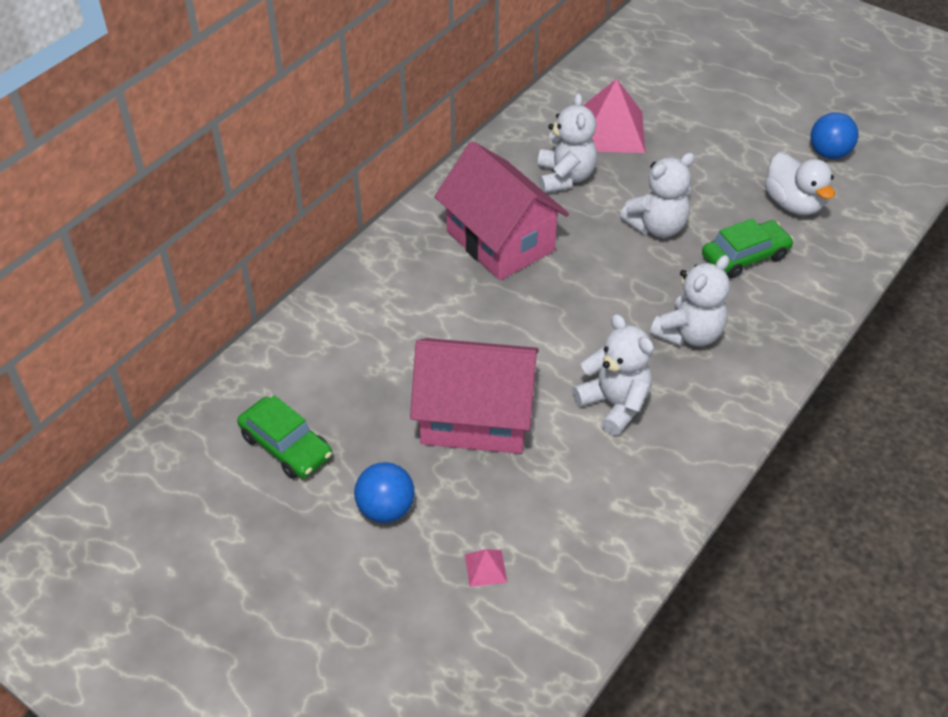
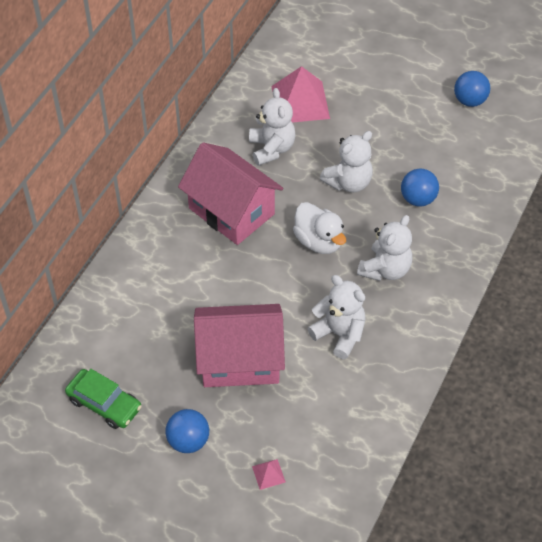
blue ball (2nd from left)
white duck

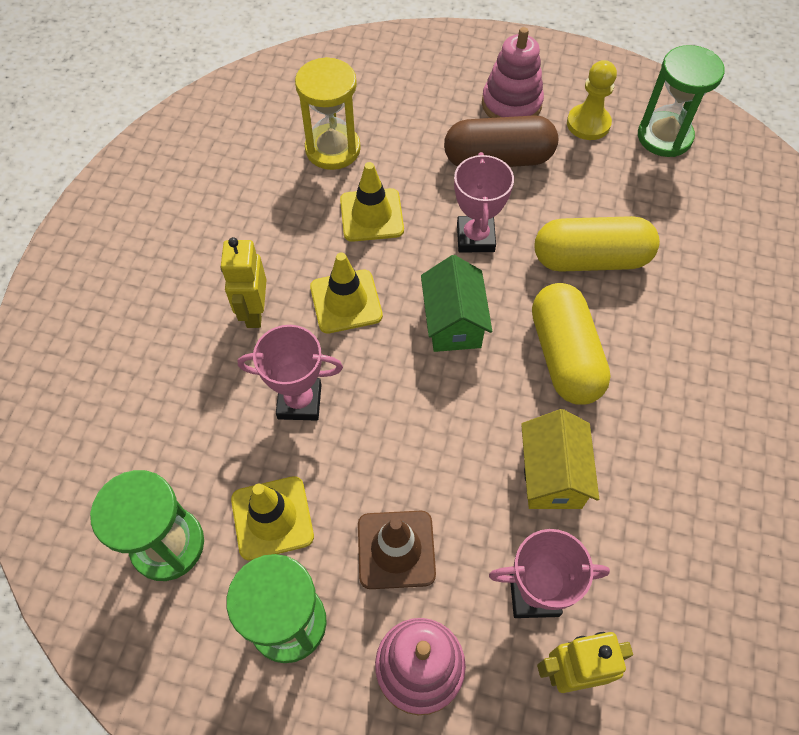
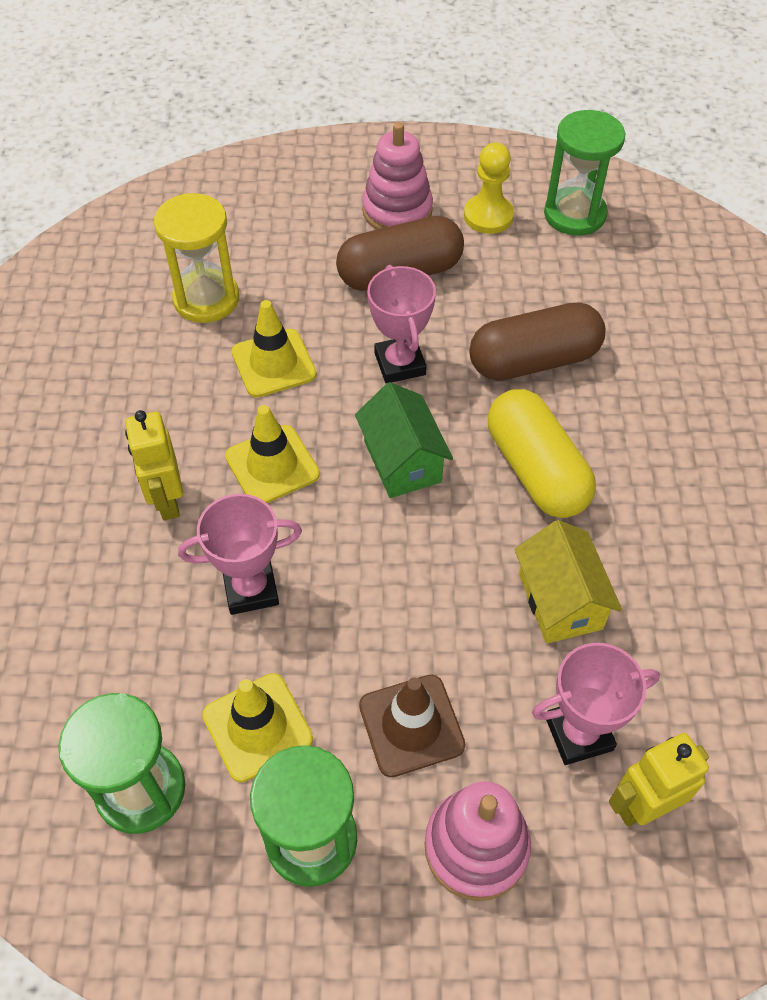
brown capsule (2nd from left)

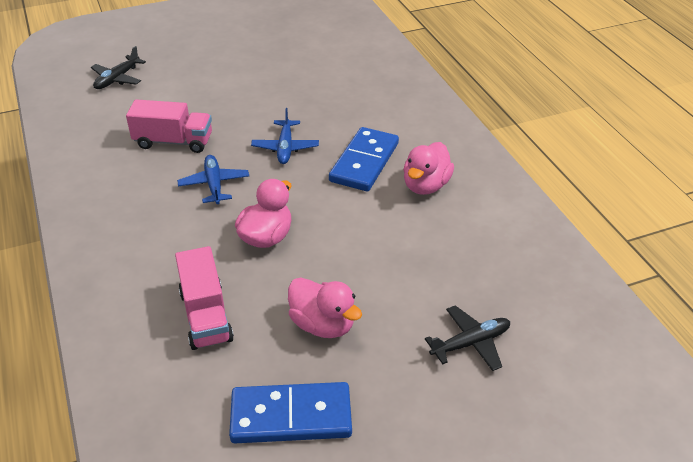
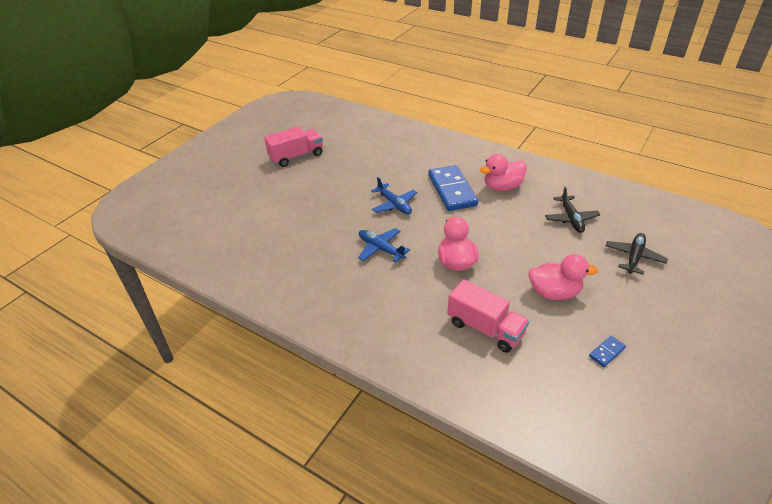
black plane (1st from left)
pink truck (1st from left)
blue domino (2nd from left)
pink duck (2nd from left)

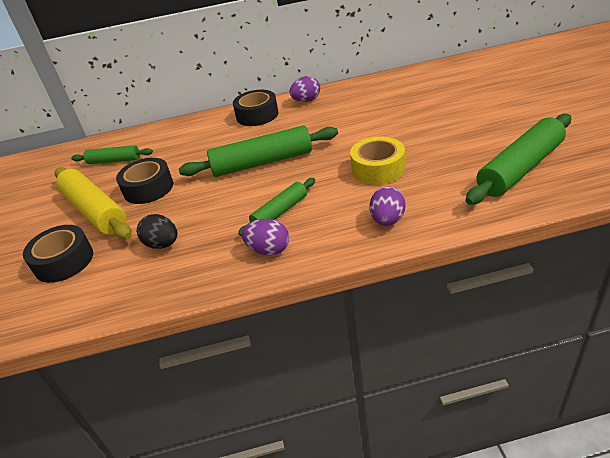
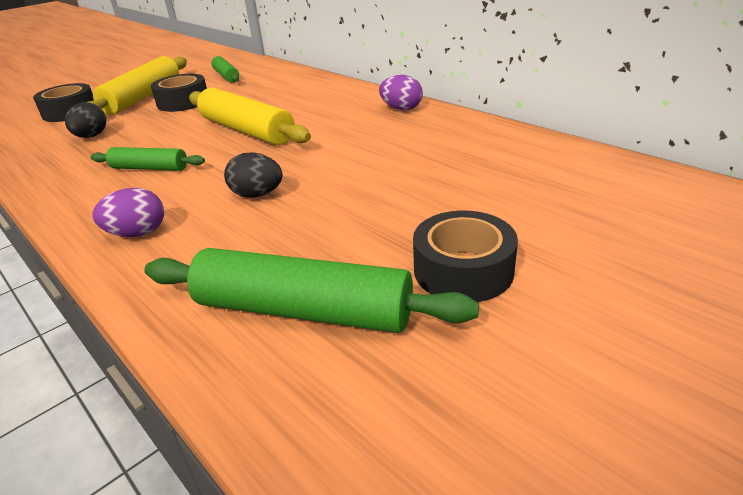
yellow rolling pin (2nd from left)
black tape (3rd from left)
purple egg (1st from left in the first image)
black egg (2nd from left)

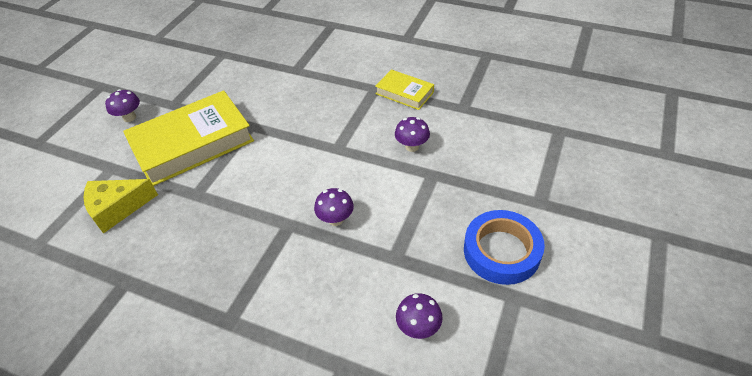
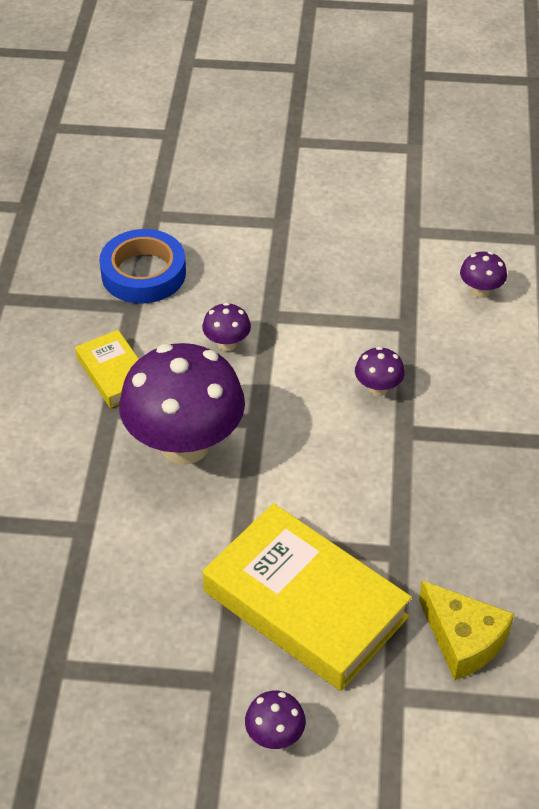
yellow book (1st from left)
blue tape
purple mushroom (1st from left)

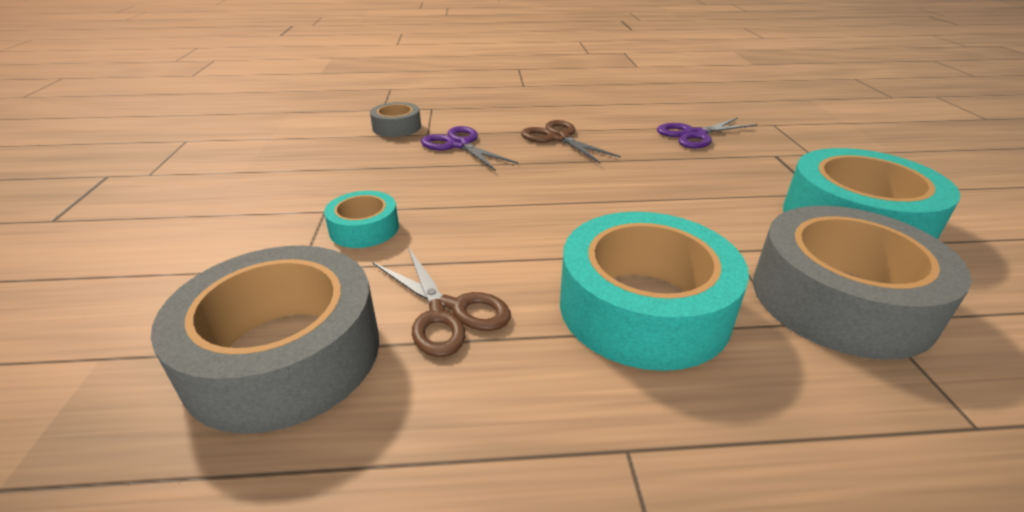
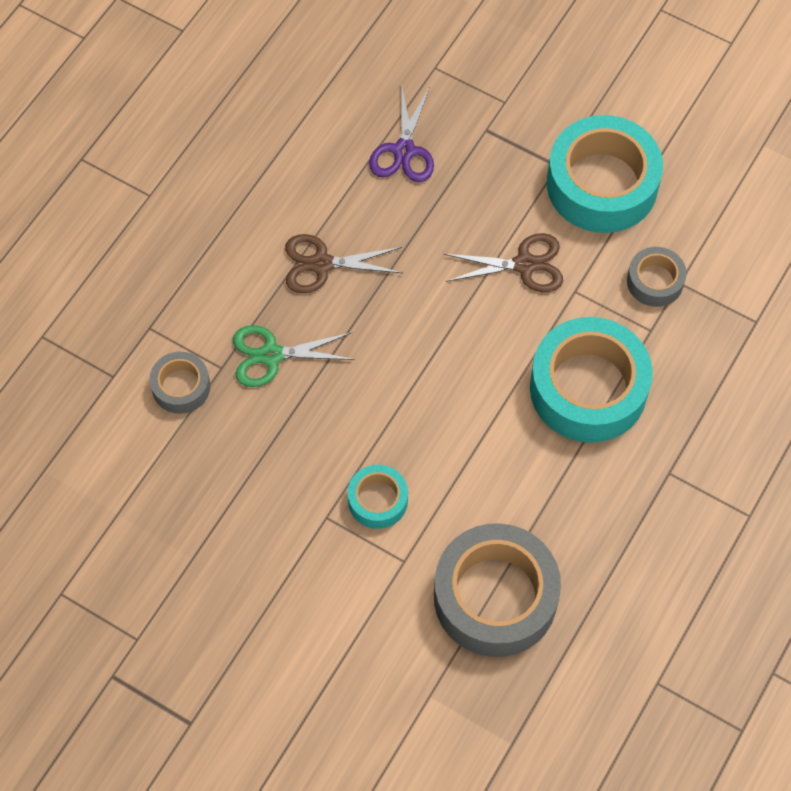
brown scissors (2nd from left)
green scissors
grey tape (3rd from left)

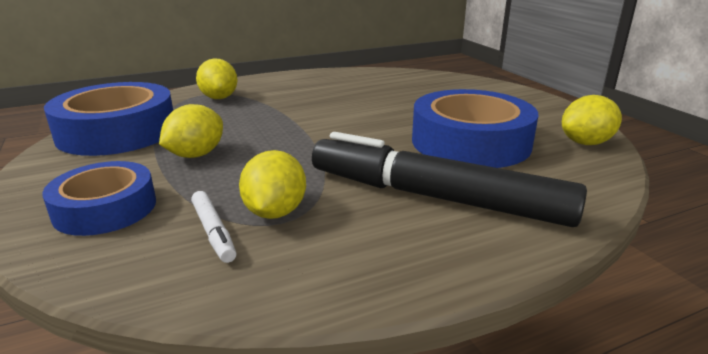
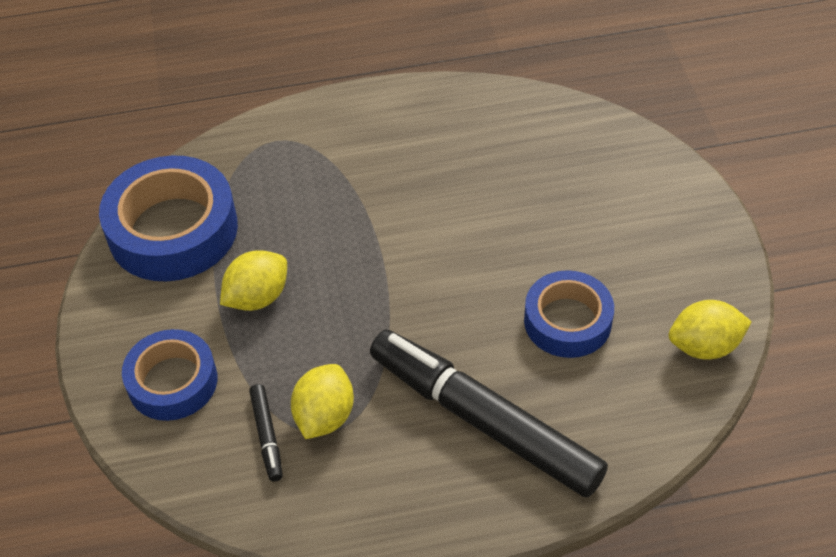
black marker (1st from left)
yellow lemon (2nd from left in the first image)
blue tape (3rd from left)

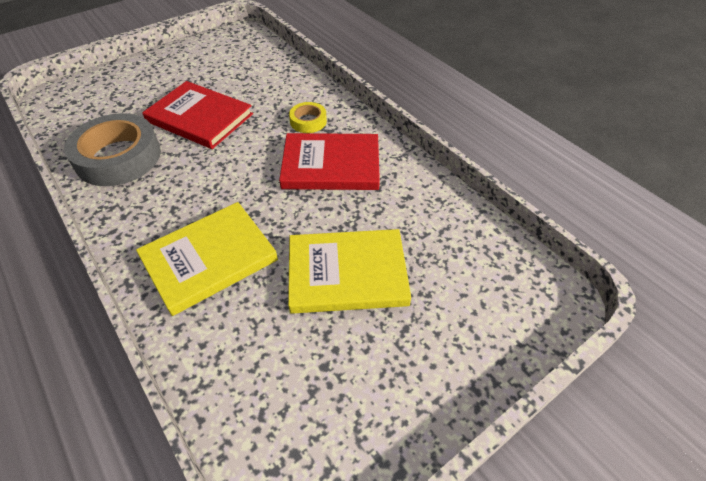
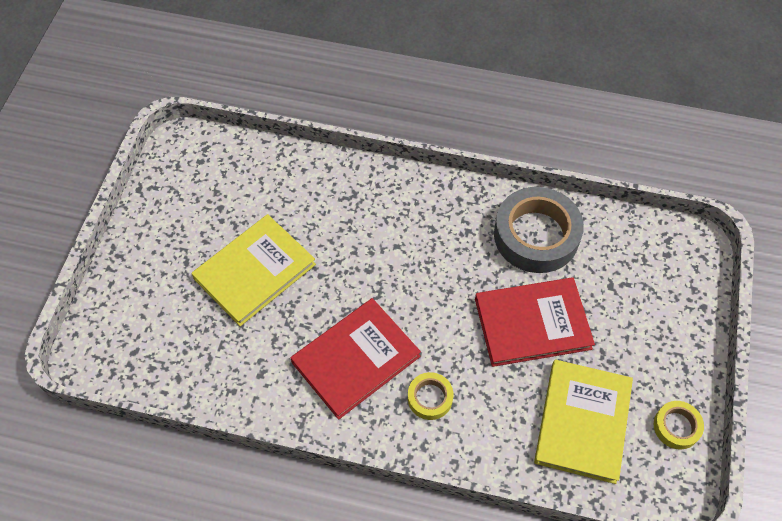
yellow book (2nd from left)
yellow tape (2nd from left)

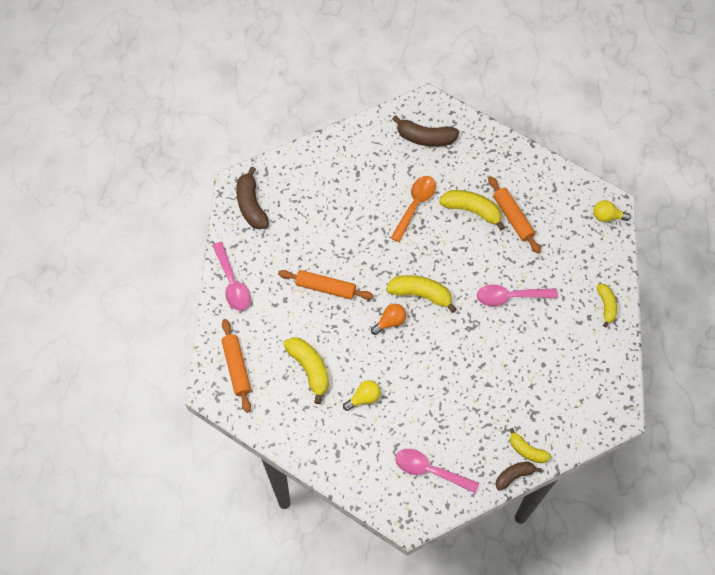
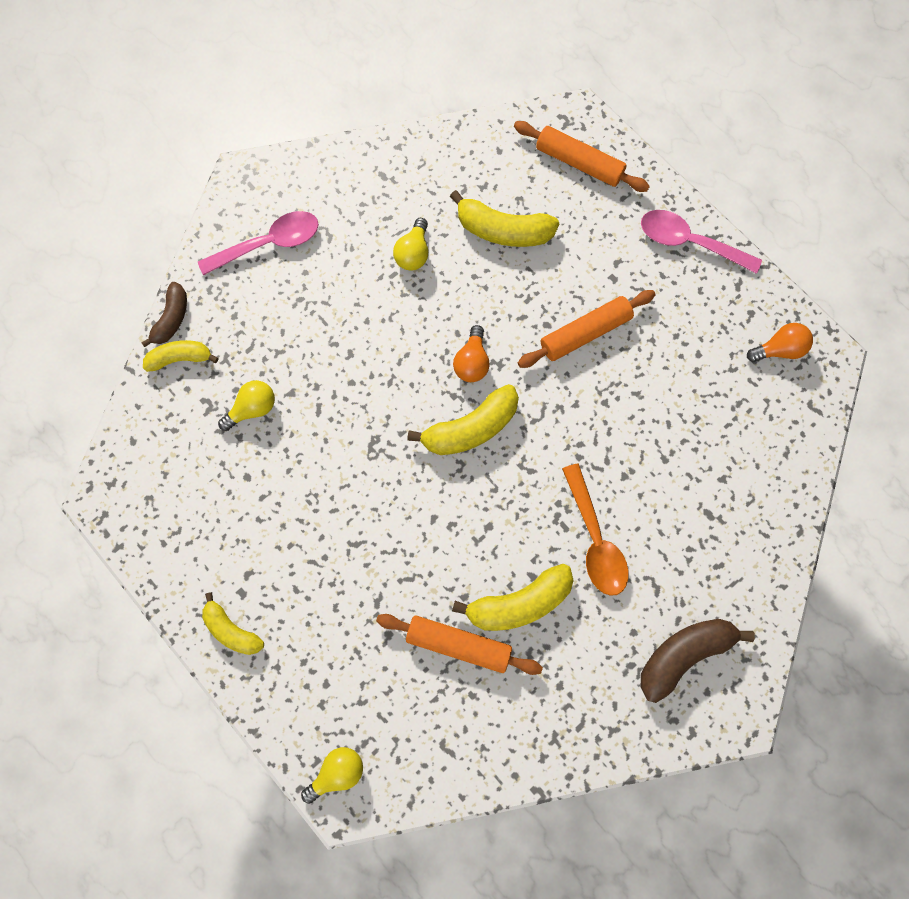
orange light bulb (2nd from left)
pink spoon (3rd from left in the first image)
yellow light bulb (1st from left)

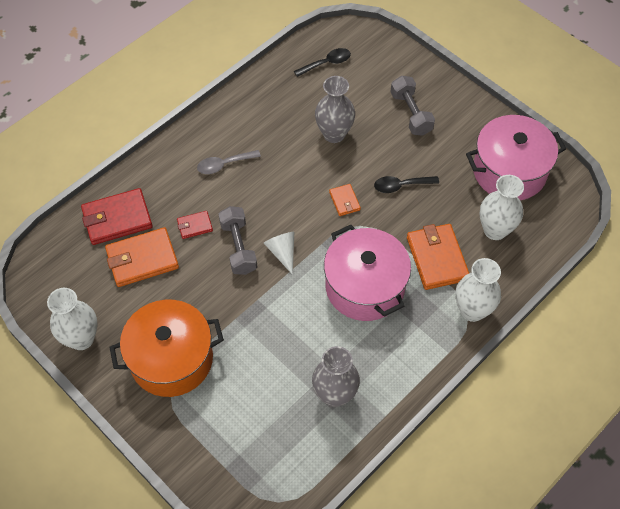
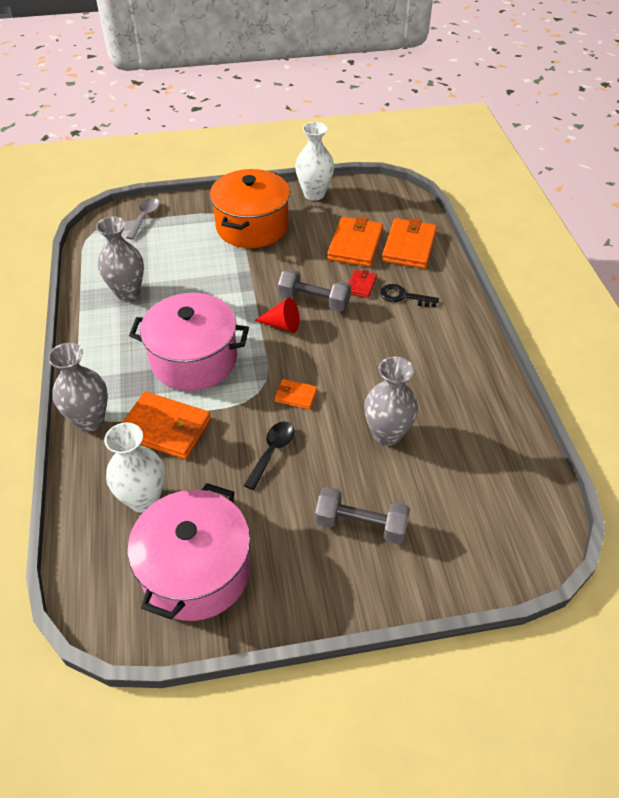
orange wallet (4th from left)
grey spoon
red cone
black spoon (1st from left in the first image)
grey vase (1st from left)
black key

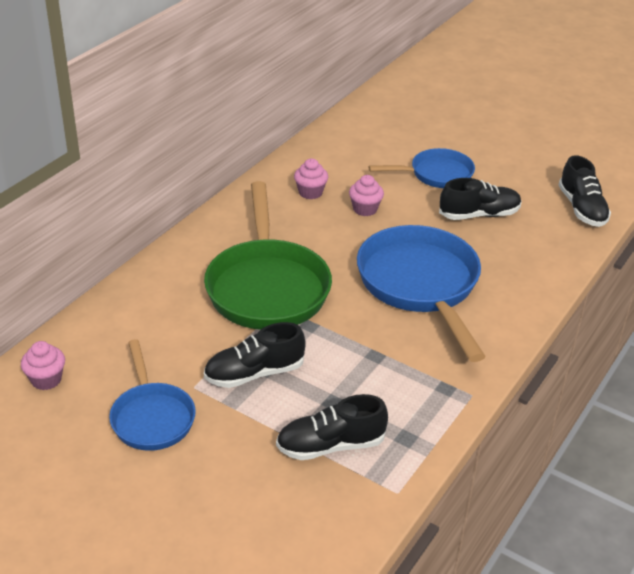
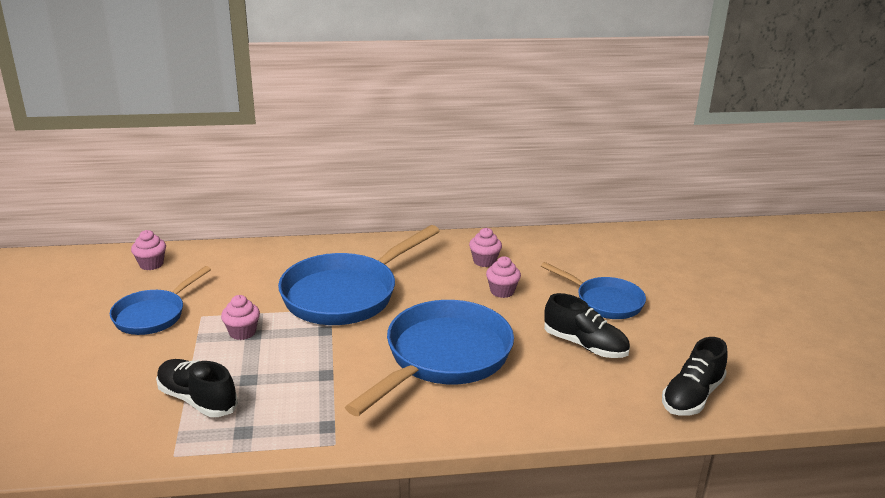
blue pan (2nd from left)
pink cupcake (2nd from left)

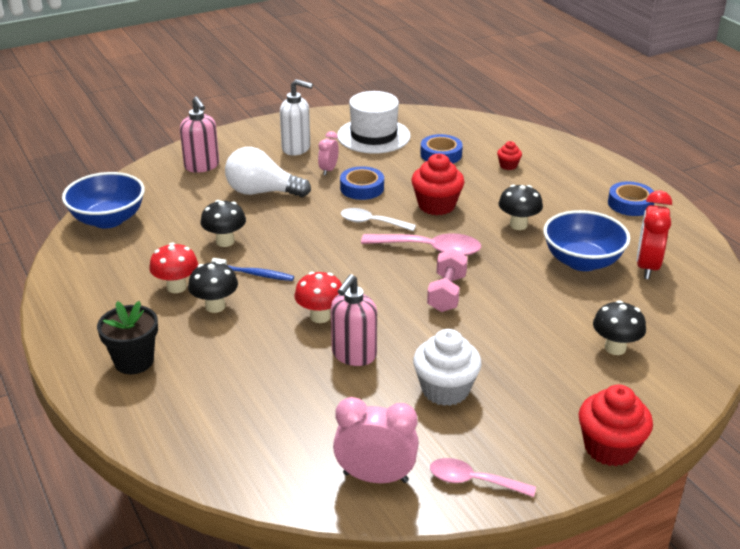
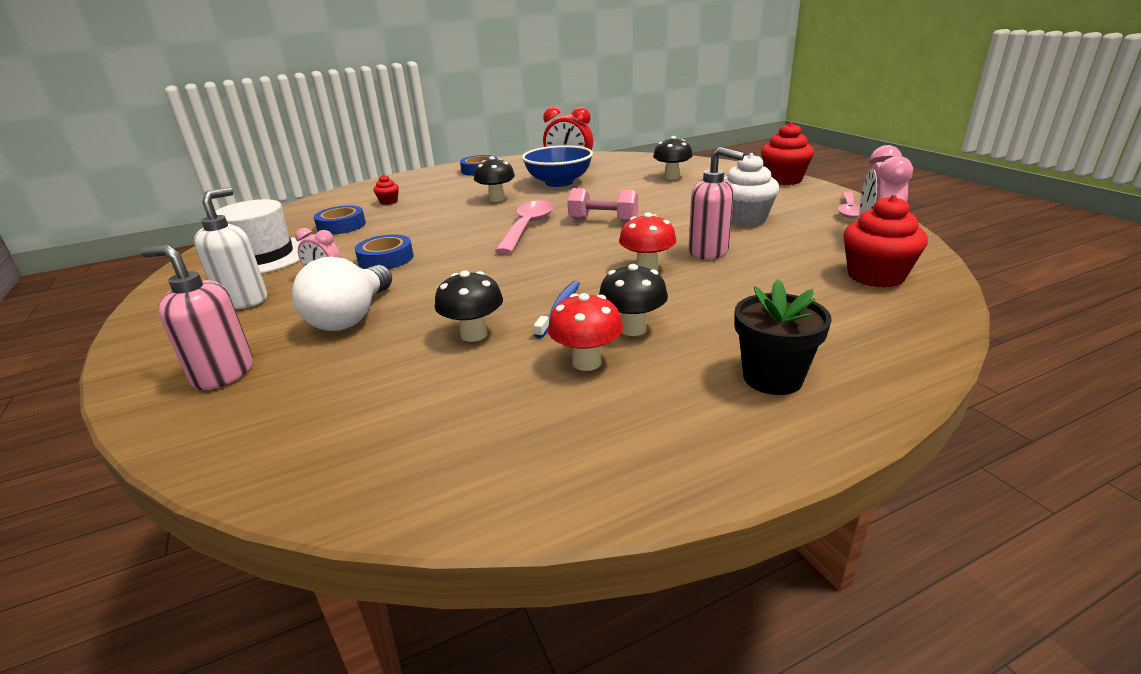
blue bowl (1st from left in the first image)
pink soap dispenser (1st from left)
white spoon
red cupcake (3rd from left)

